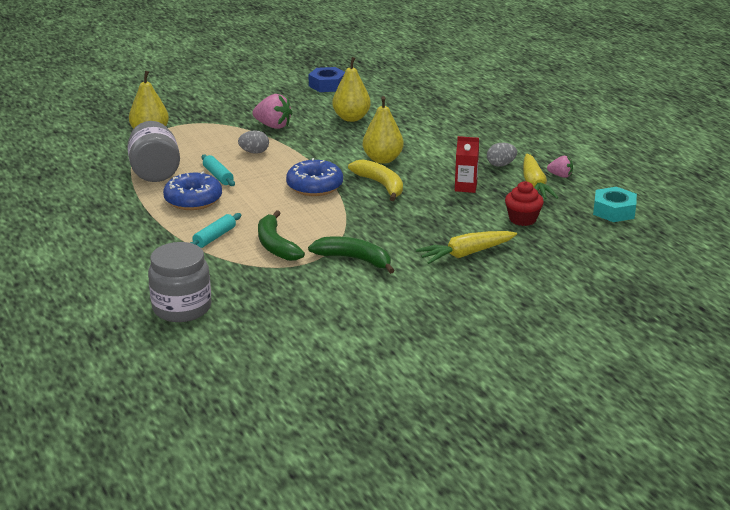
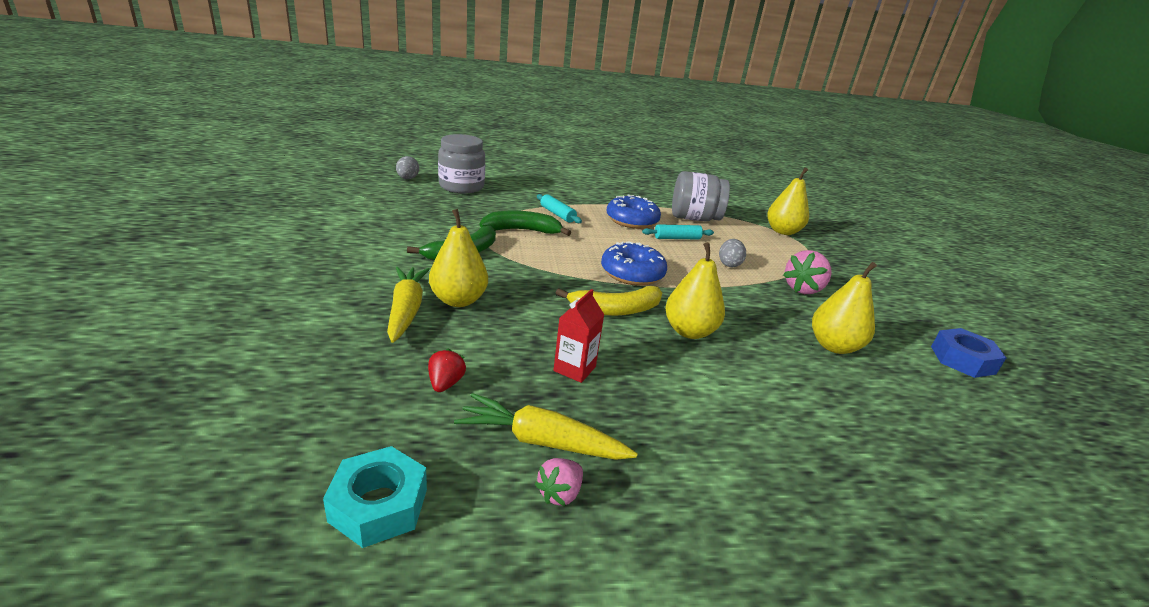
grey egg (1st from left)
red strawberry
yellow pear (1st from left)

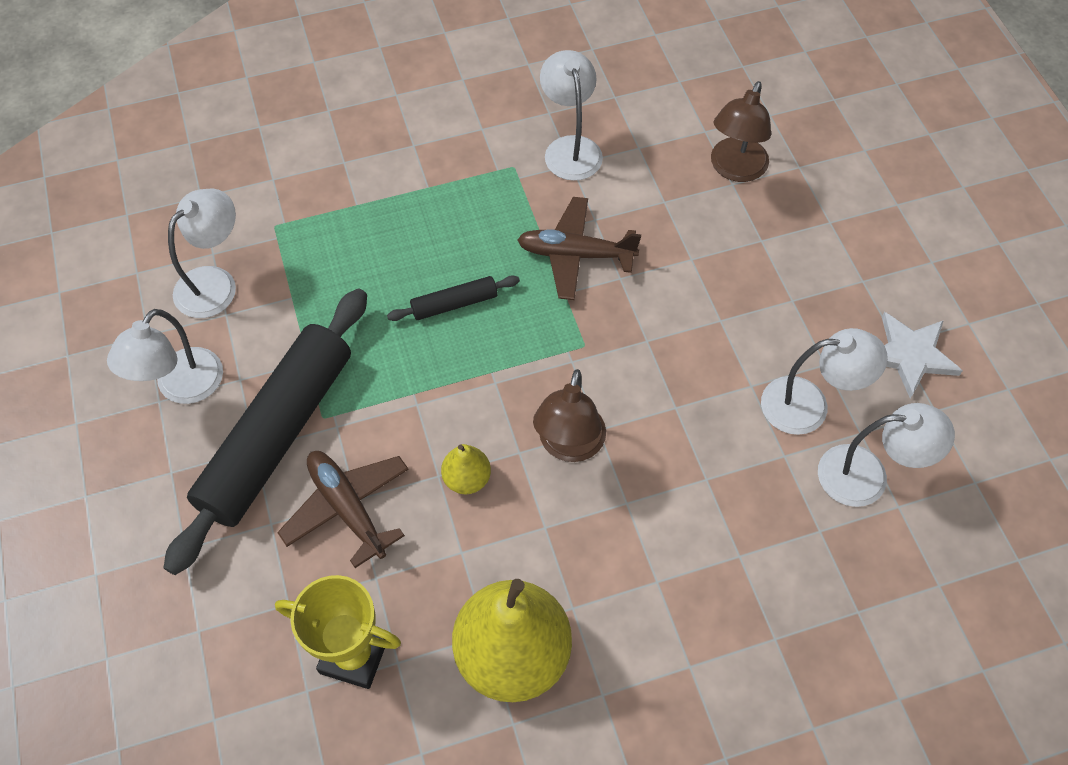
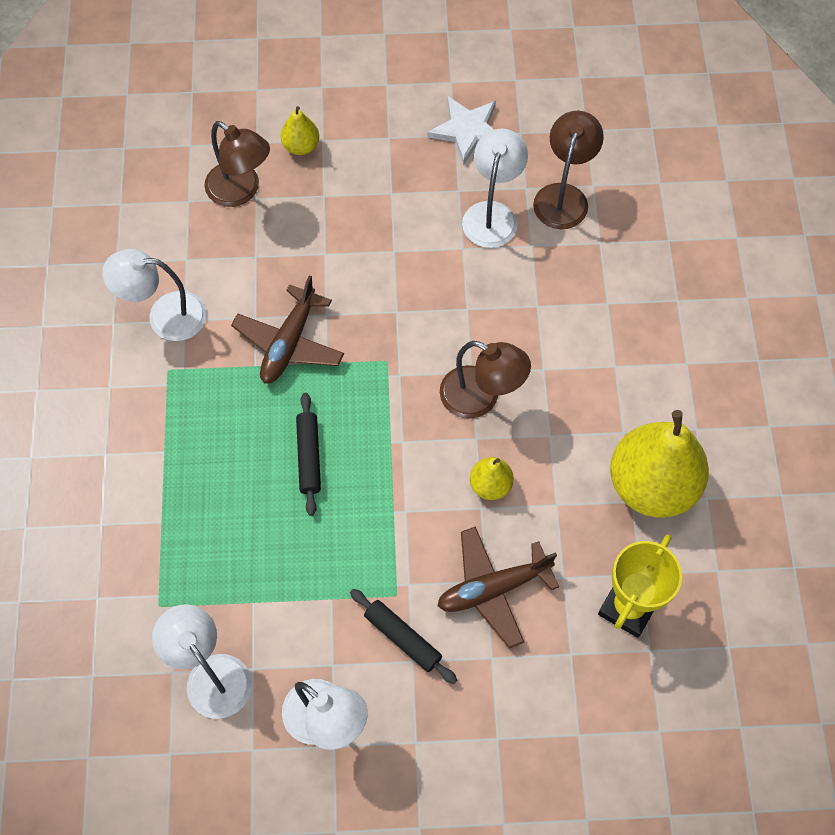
black rolling pin (2nd from left)
brown lamp (3rd from left)
yellow pear (1st from left)

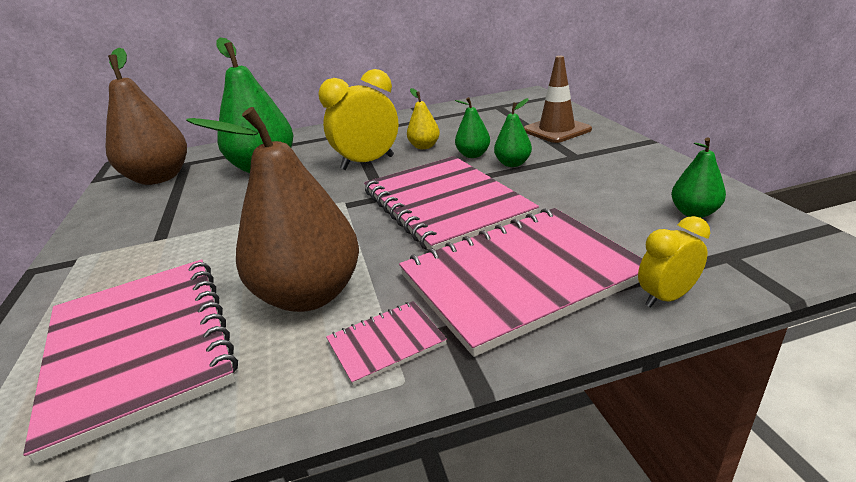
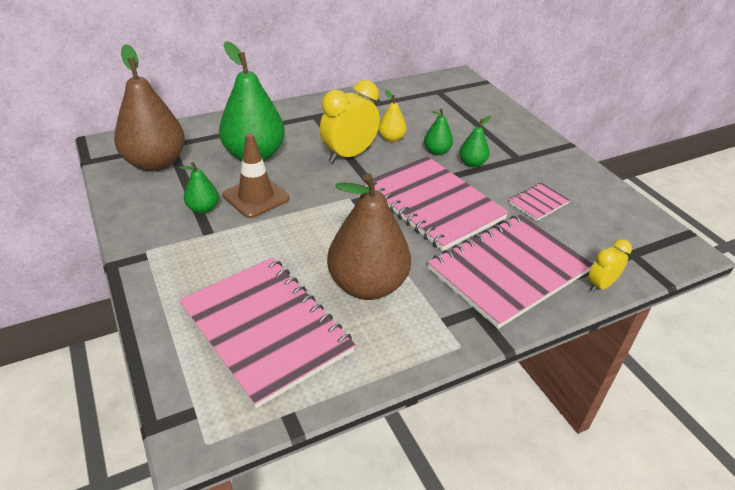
pink notebook (4th from left)
brown traffic cone
green pear (1st from left)

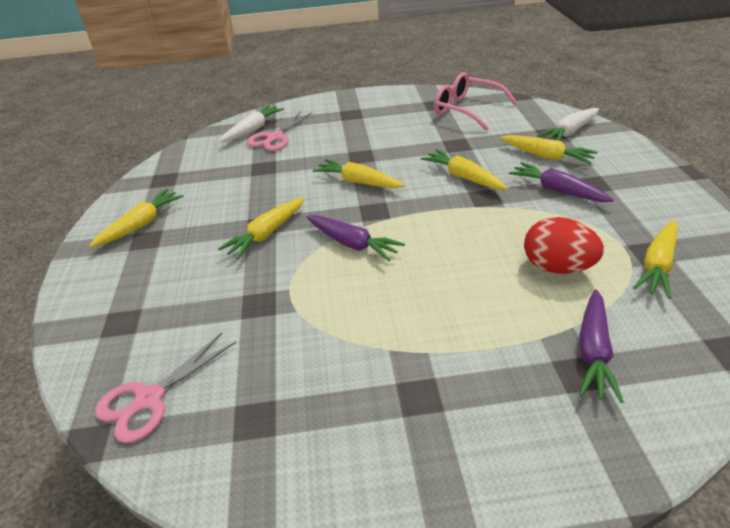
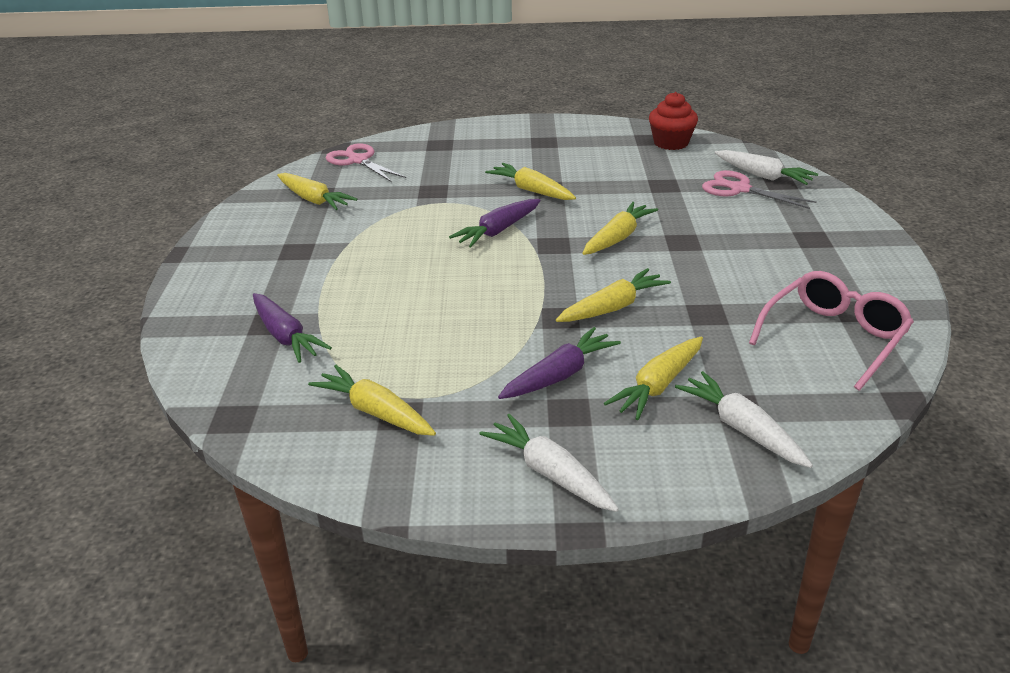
yellow carrot (1st from left)
red egg
purple carrot (1st from left)
white carrot (1st from left)
red cupcake

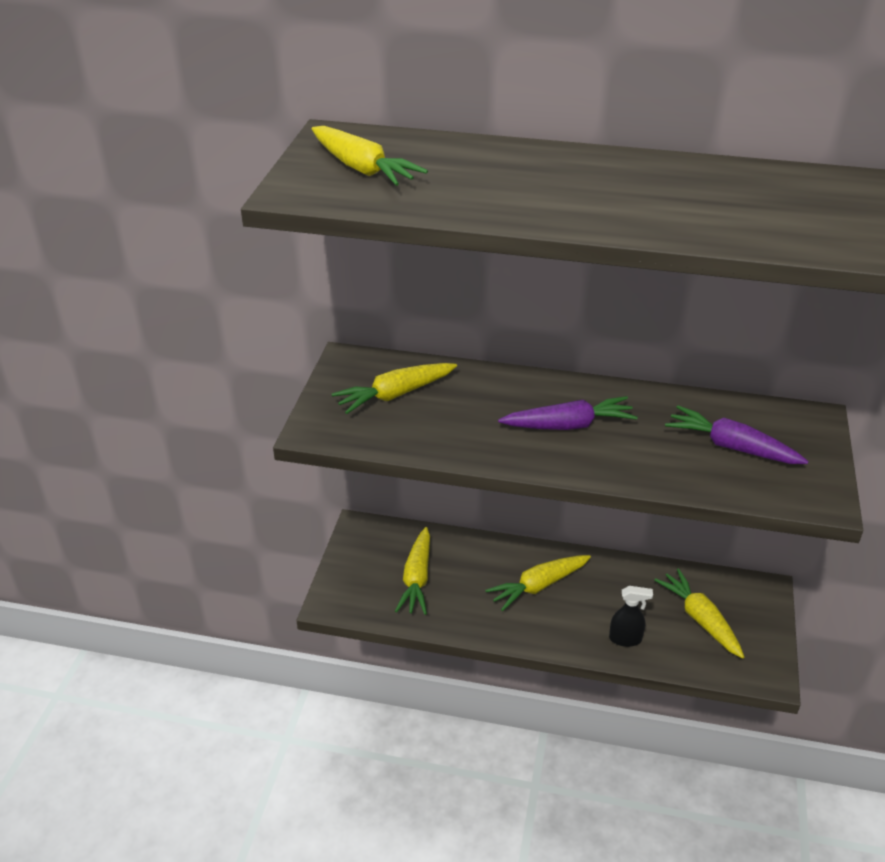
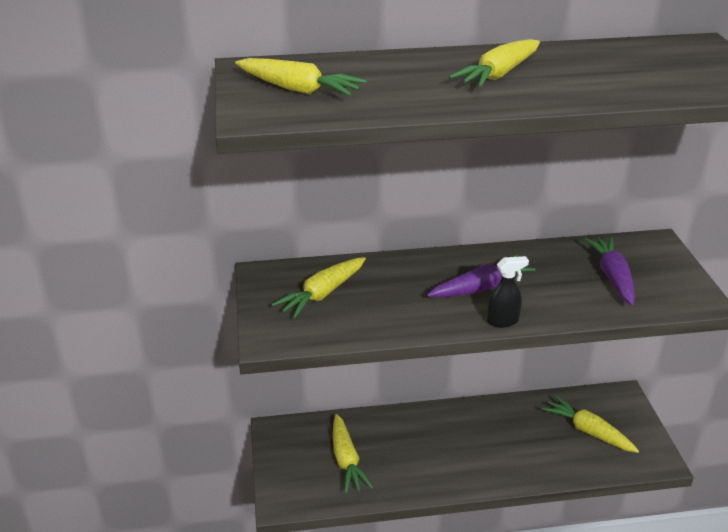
yellow carrot (4th from left)
black spray bottle
purple carrot (2nd from left)

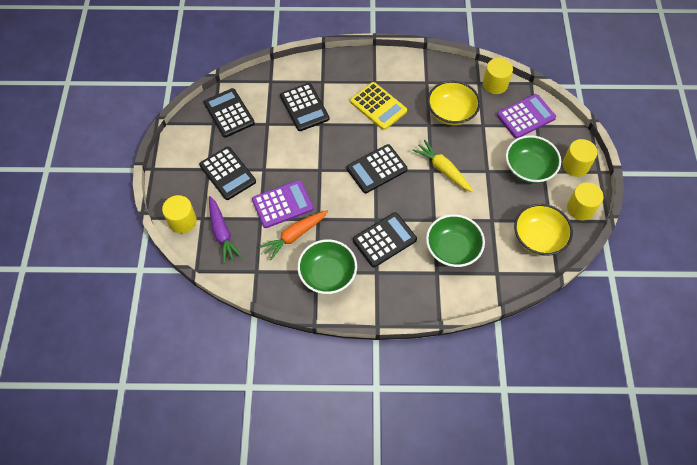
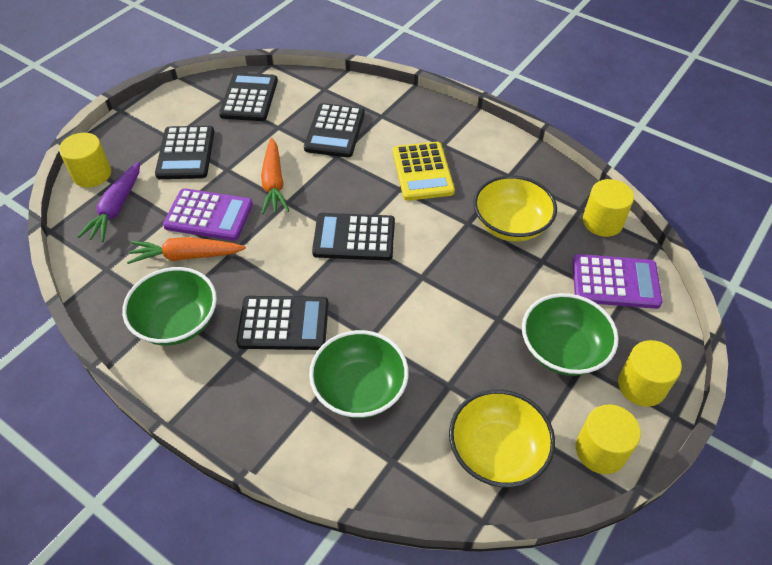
yellow carrot
orange carrot (2nd from left)

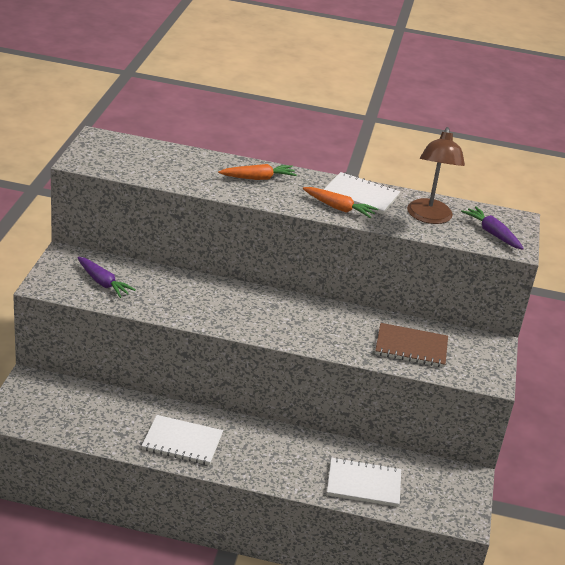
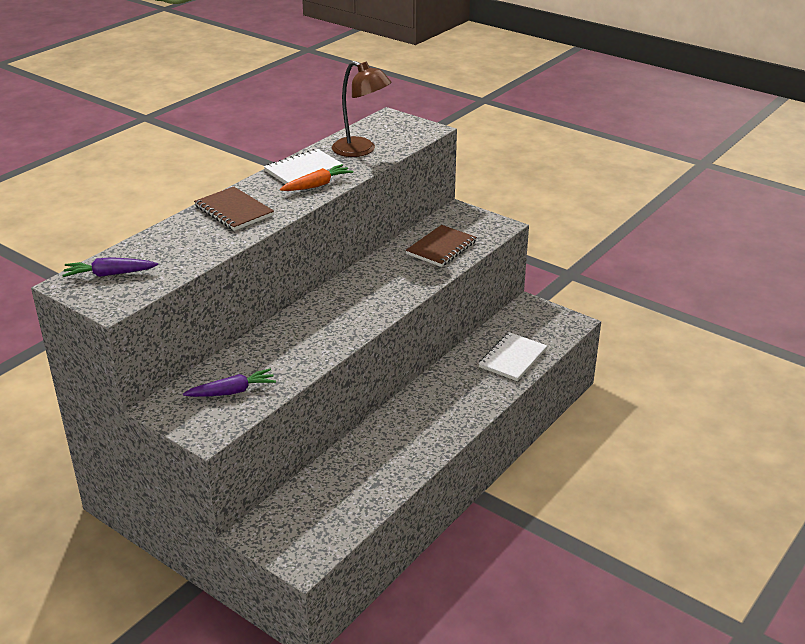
white notebook (1st from left in the first image)
brown notebook (1st from left)
purple carrot (1st from left)

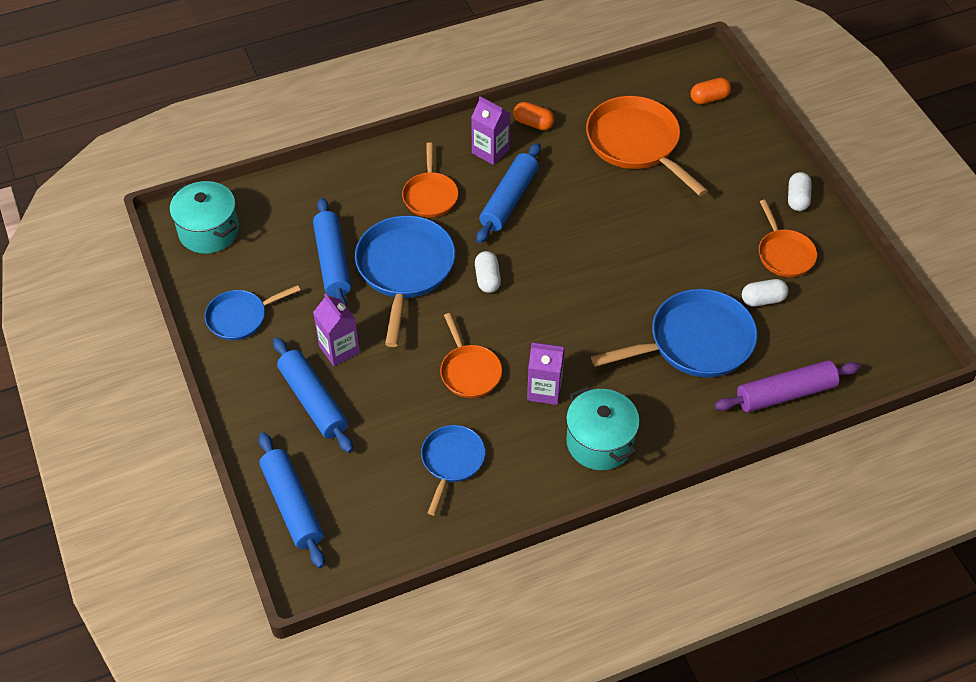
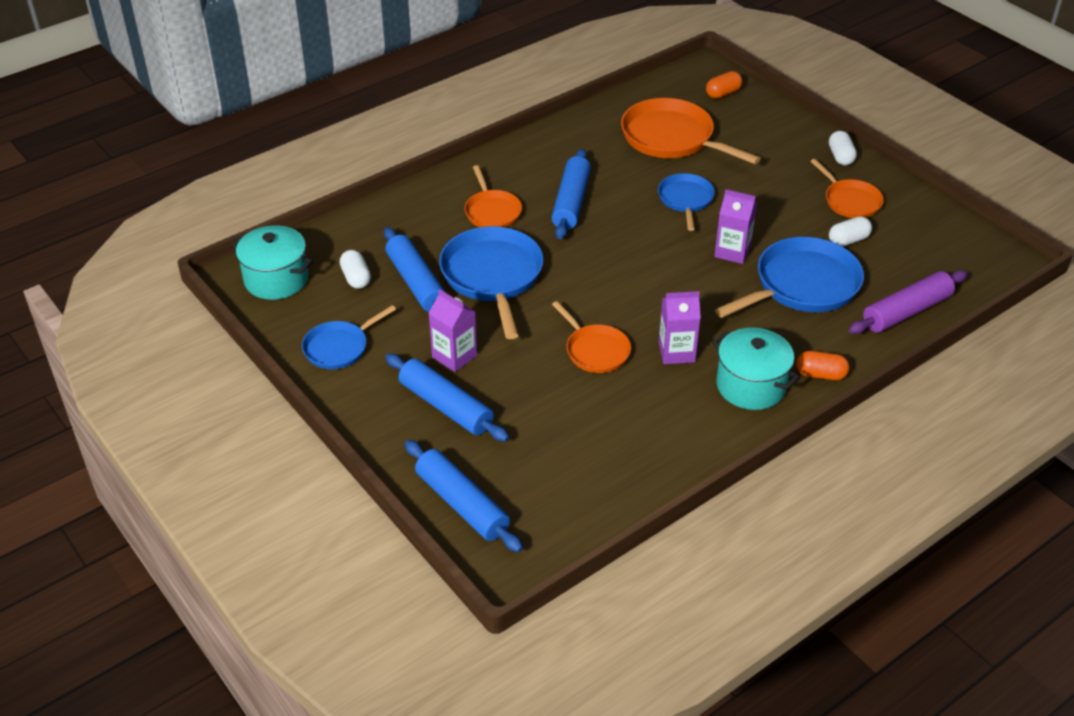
blue pan (3rd from left)
purple carton (3rd from left)
white capsule (1st from left)
orange capsule (2nd from left)

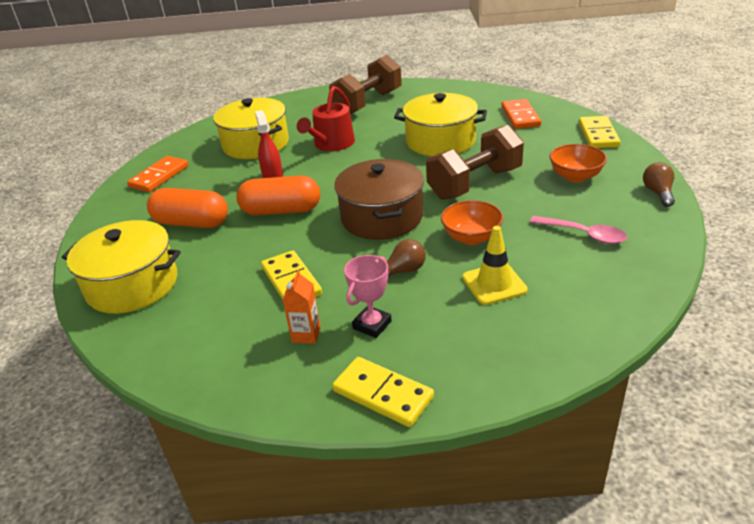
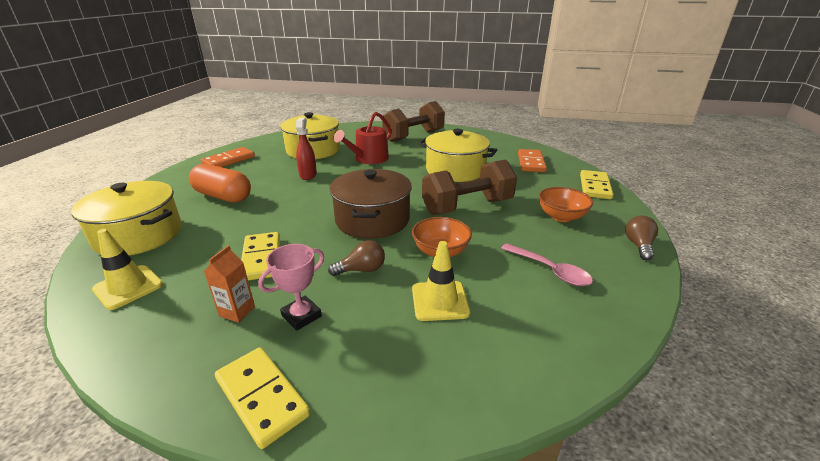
orange capsule (2nd from left in the first image)
yellow traffic cone (1st from left)

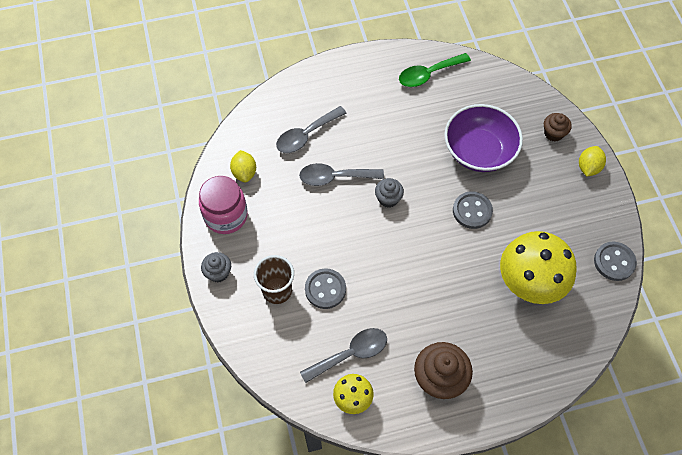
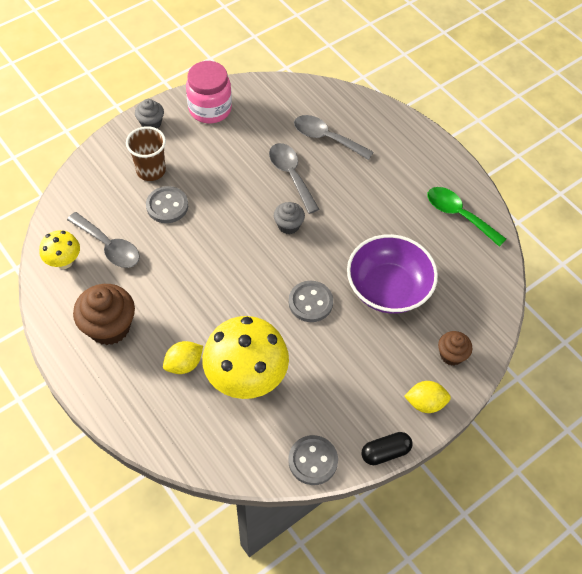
yellow lemon (1st from left)
black capsule

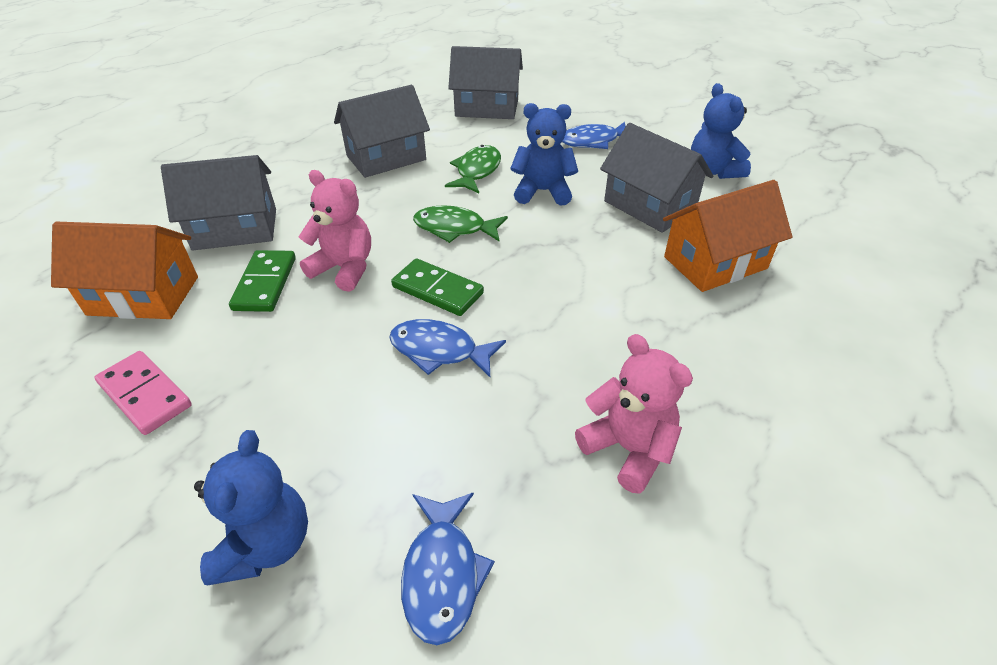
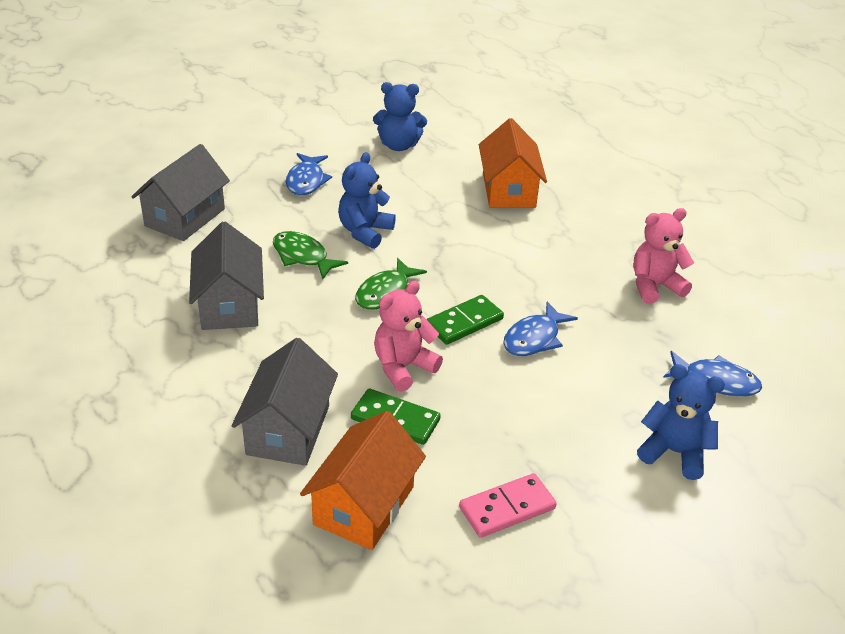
grey house (4th from left in the first image)

